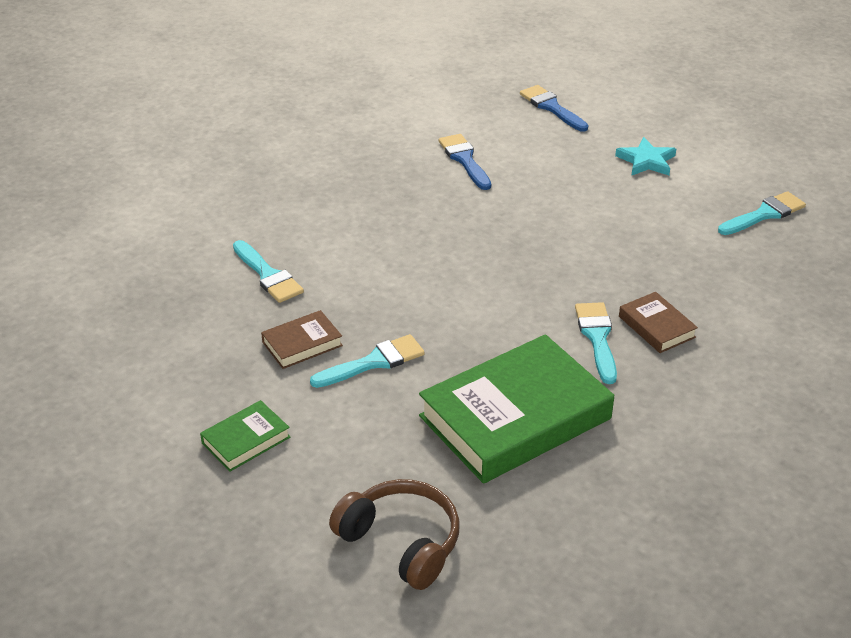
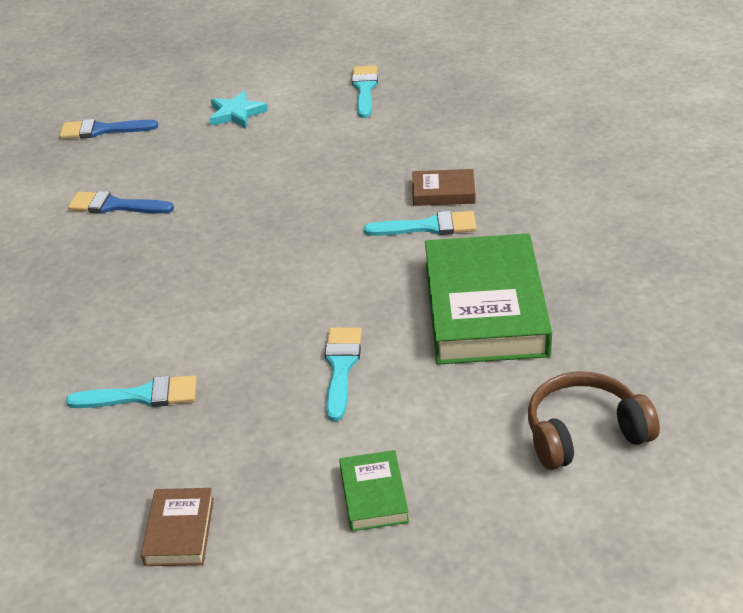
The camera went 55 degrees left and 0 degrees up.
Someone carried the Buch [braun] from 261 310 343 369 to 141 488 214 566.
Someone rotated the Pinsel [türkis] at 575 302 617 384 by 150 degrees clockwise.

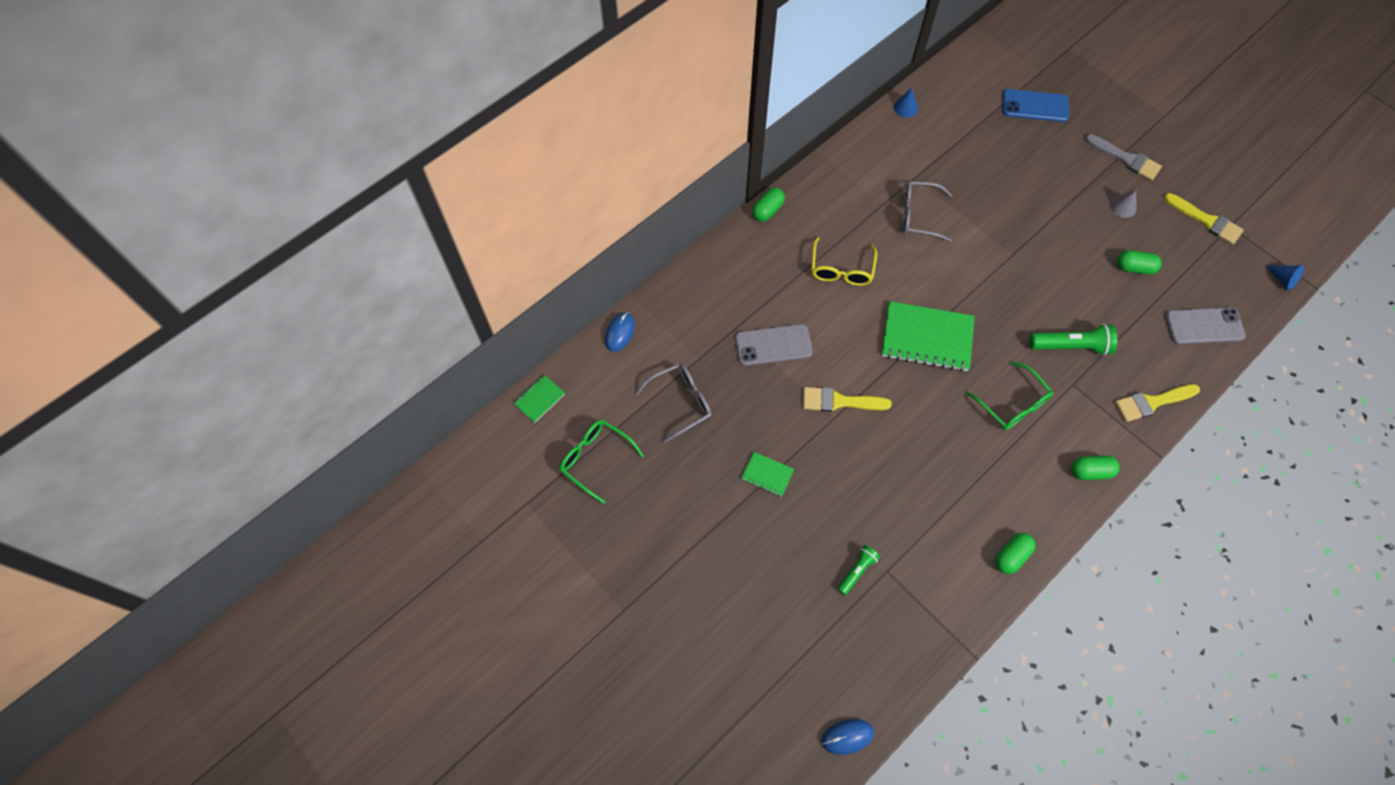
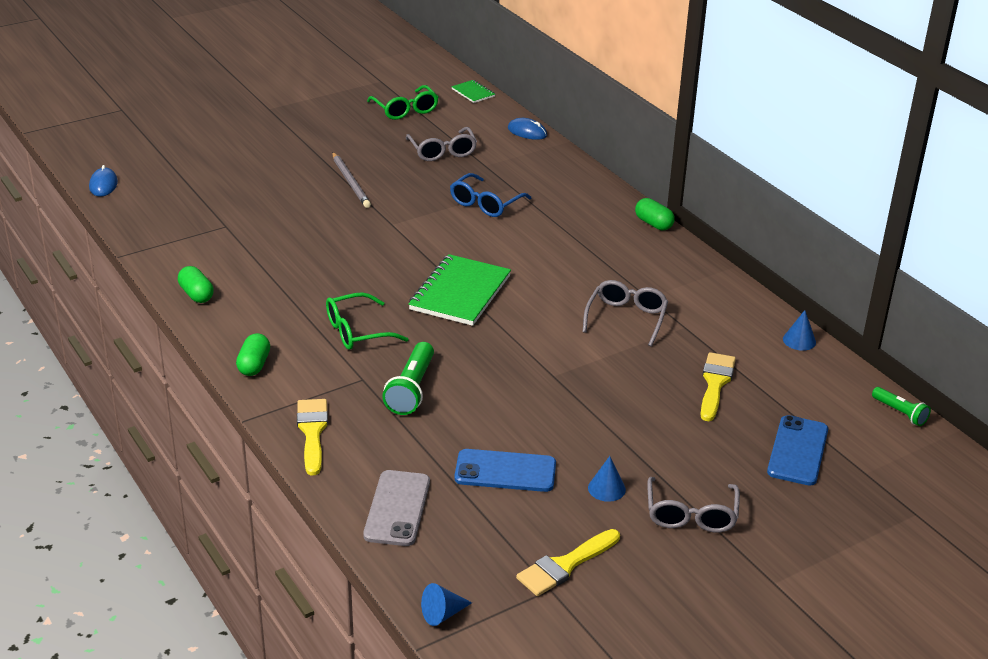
The camera went 100 degrees right and 30 degrees down.
Someone rotated the Brille [grün] at 560 419 644 504 by 105 degrees clockwise.
Someone swapped the Handy [grau] at 735 324 813 366 for the Brille [blau] at 450 173 531 217.
Someone swapped the Notizbuch [grün] at 741 452 794 497 for the Bleistift [grau] at 332 152 371 208.
Someone carried the Pinsel [gelb] from 803 387 892 412 to 701 352 736 421.
Someone took away the Brille [gelb] at 811 237 877 286.
Someone carried the Taschenlampe [grün] from 837 545 880 595 to 872 387 931 426.
Someone swapped the Pinsel [grau] at 1085 134 1162 181 for the Brille [grau] at 647 477 740 533.
Someone repainted the Kegel [grau] at 1110 189 1137 218, which became the Kegel [blau] at 588 456 626 502.
Someone swapped the Kapsel [grün] at 1117 250 1162 274 for the Handy [blau] at 455 449 556 492.

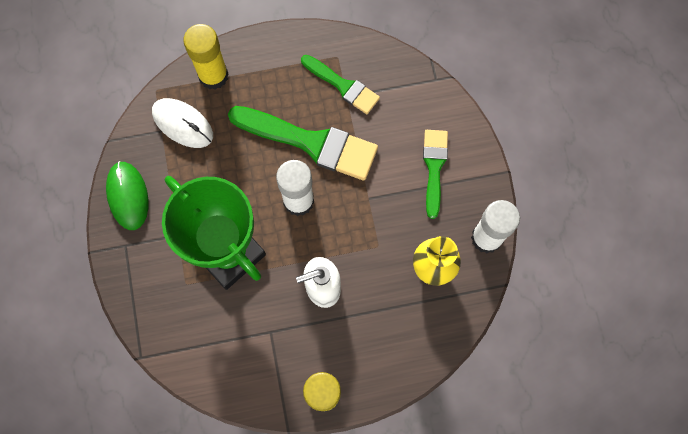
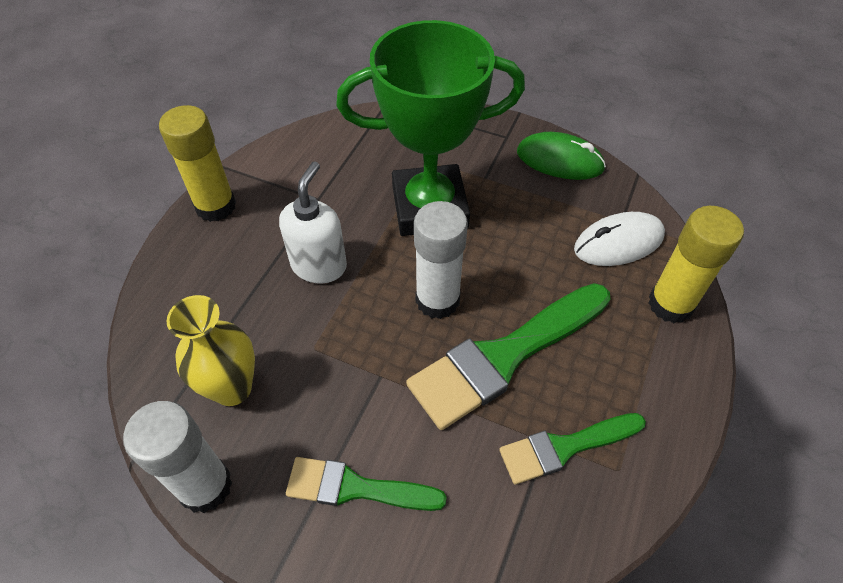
The camera went 125 degrees right and 20 degrees down.
Someone rotated the Pinsel [grün] at 423 130 448 219 by 150 degrees clockwise.

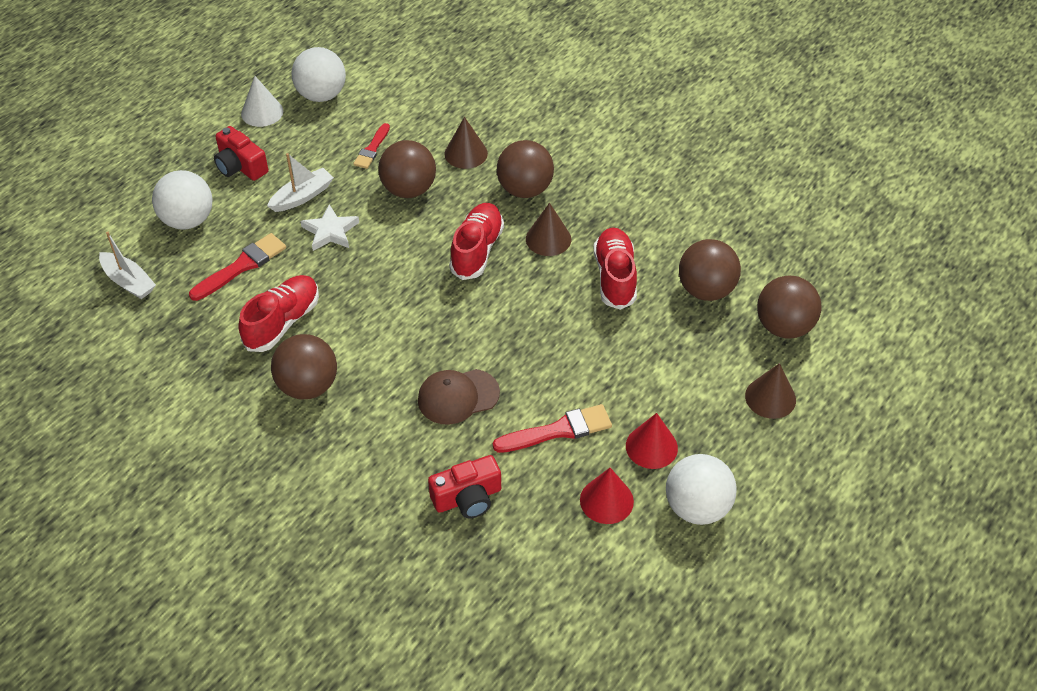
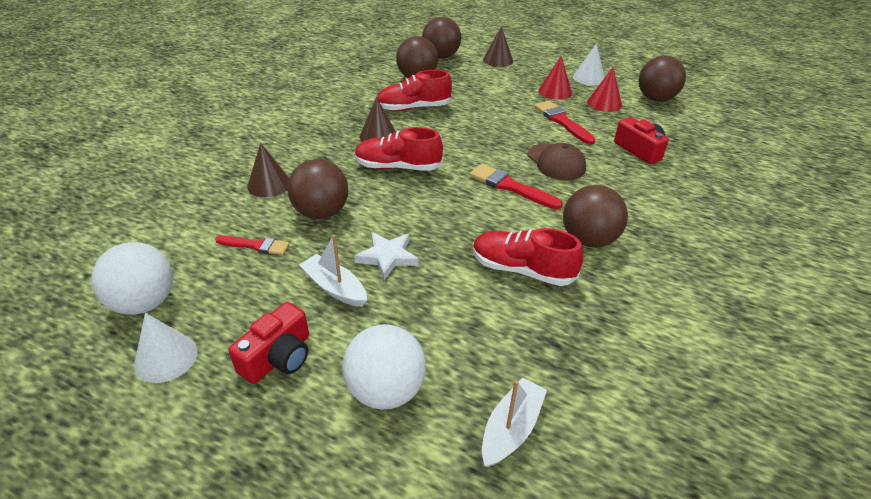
The camera went 100 degrees left and 10 degrees down.
Someone carried the Pinsel [rot] from 189 233 286 301 to 469 164 563 209.
Someone carried the Ball [braun] from 497 140 554 198 to 639 56 686 102.
Someone swapped the Ball [weiß] at 666 454 737 525 for the Kegel [weiß] at 573 43 605 86.

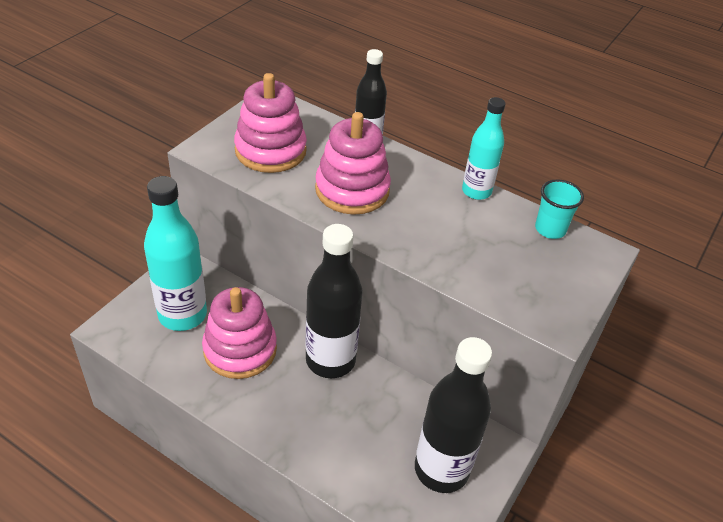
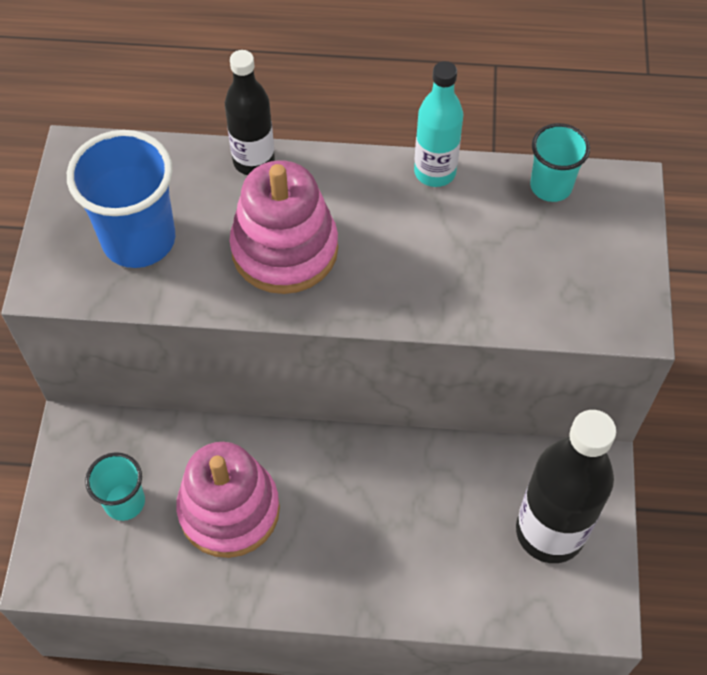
The camera went 25 degrees left and 15 degrees up.
Someone swapped the Flasche [türkis] at 144 176 207 331 for the Becher [türkis] at 85 452 145 521.
Someone swapped the Stapelspielzeug [rosa] at 234 73 307 173 for the Becher [blau] at 67 130 175 268.
Someone took away the Flasche [schwarz] at 305 224 363 378.

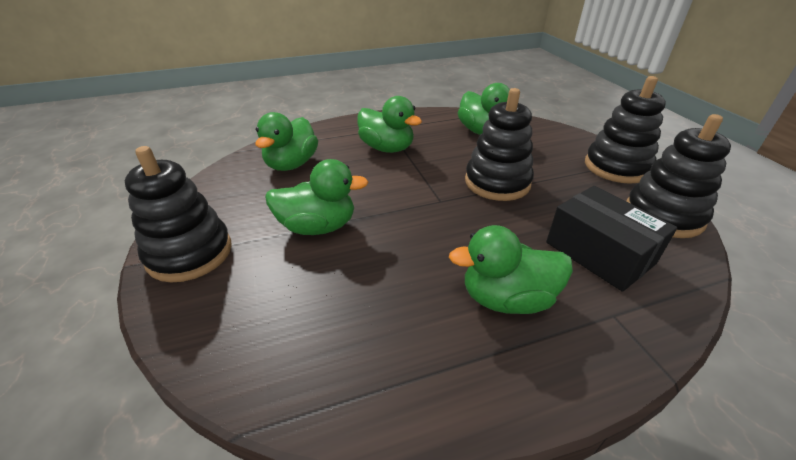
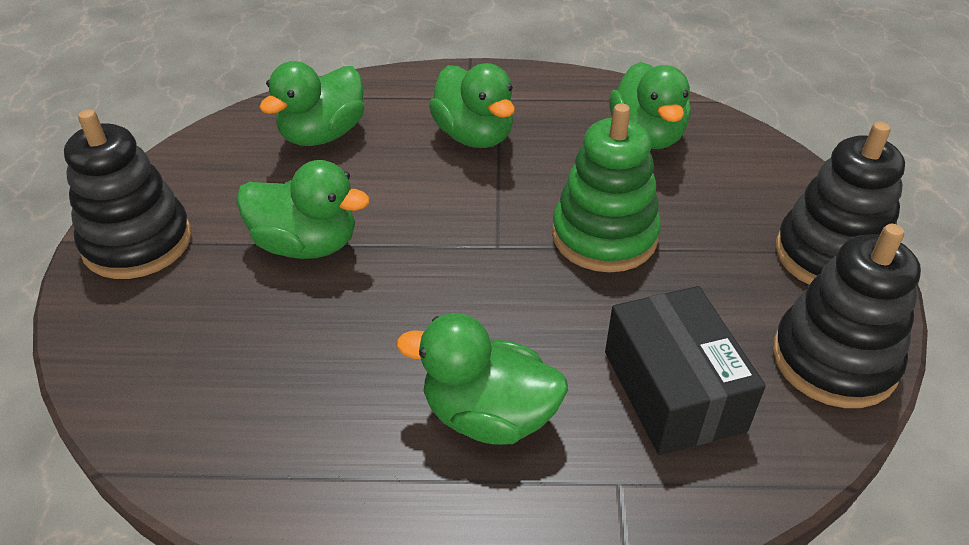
The camera went 20 degrees right and 5 degrees up.
Someone repainted the Stapelspielzeug [schwarz] at 465 88 534 201, which became the Stapelspielzeug [grün] at 552 103 661 272.

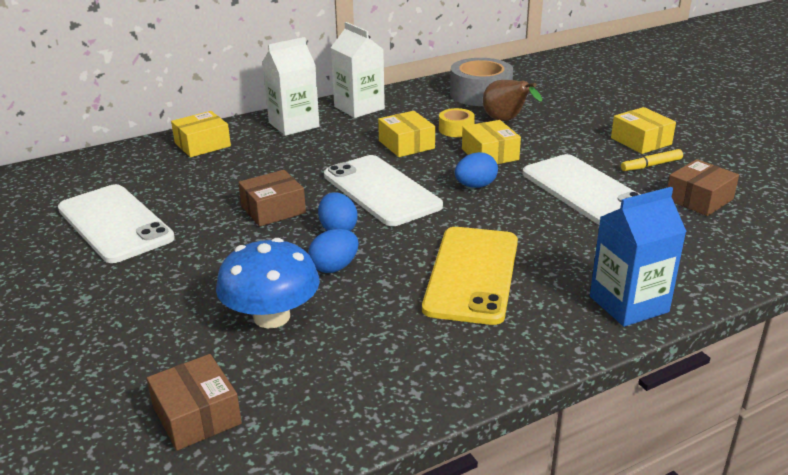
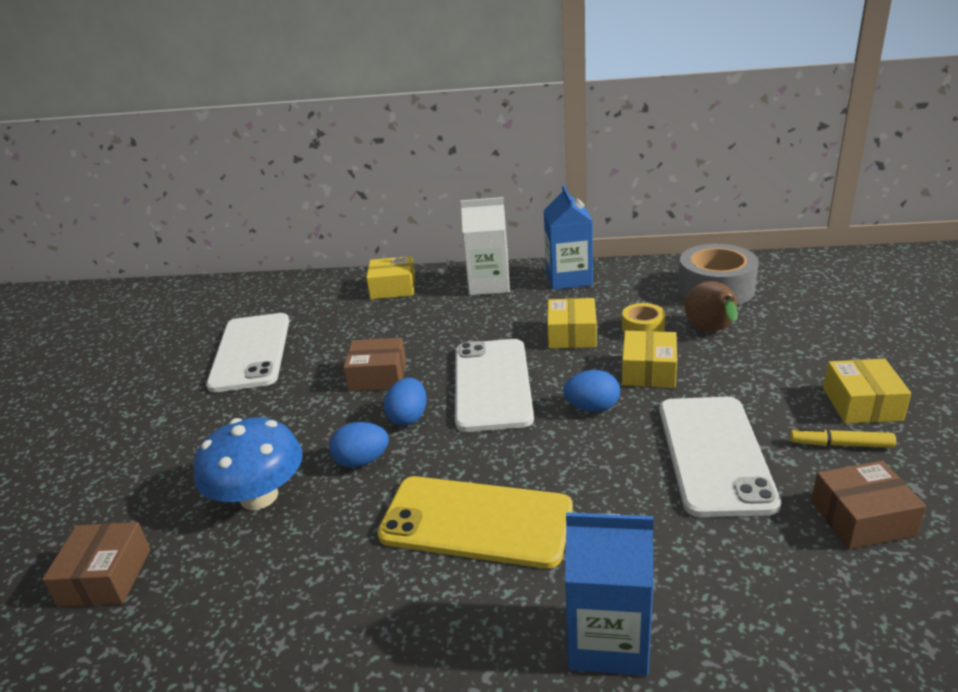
The camera went 35 degrees right and 0 degrees up.
Someone repainted the Getränkekarton [weiß] at 331 22 385 118, which became the Getränkekarton [blau] at 544 185 593 290.
Someone rotated the Handy [gelb] at 422 227 518 325 by 60 degrees clockwise.

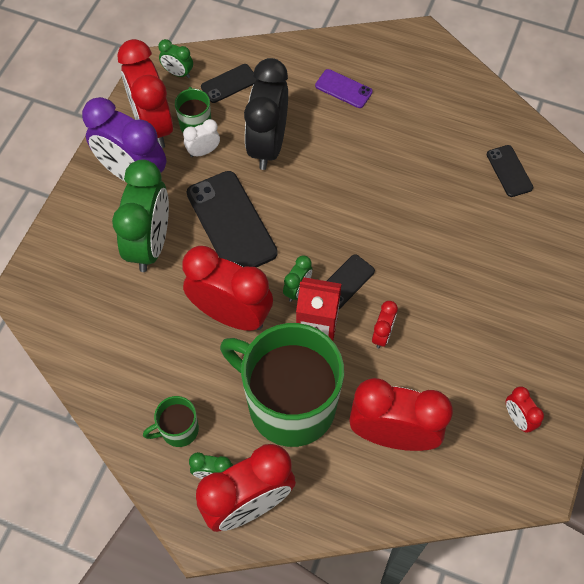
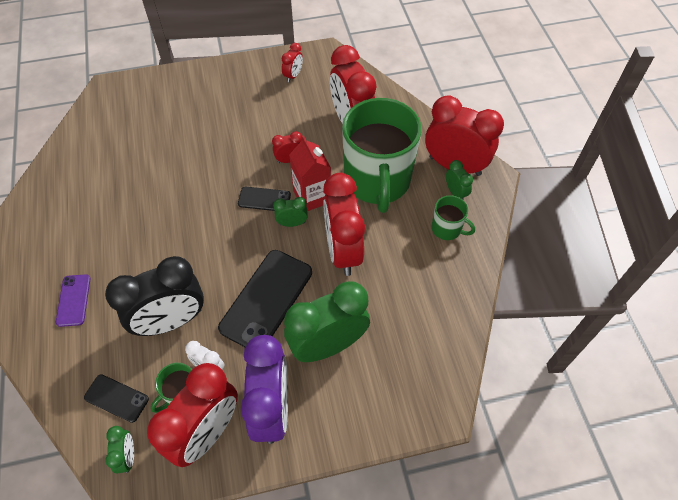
The camera went 125 degrees left and 5 degrees down.
Someone took away the Handy [schwarz] at 487 145 533 197.

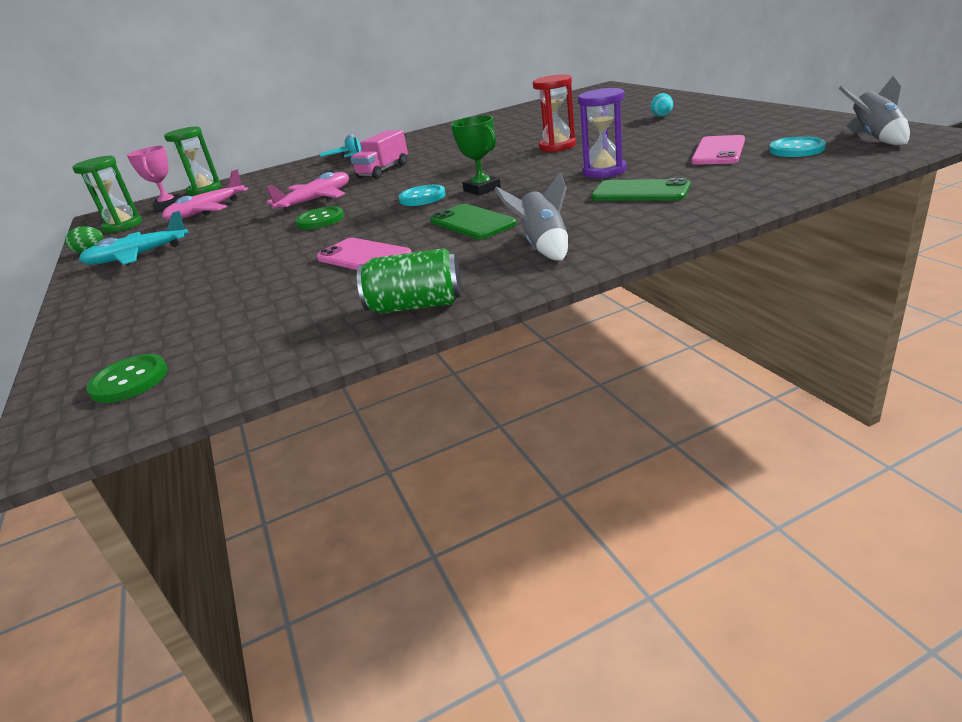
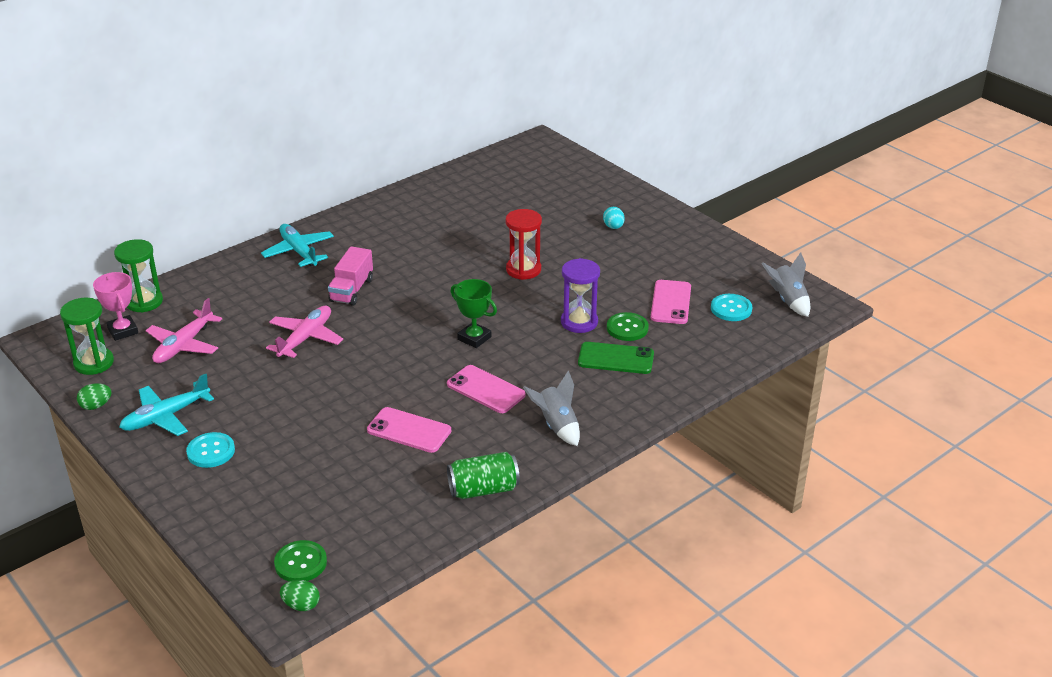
The camera went 20 degrees left and 5 degrees up.
Someone carried the Knopf [grün] from 295 206 344 229 to 607 312 649 341.
Someone carried the Knopf [türkis] from 399 185 445 206 to 186 432 235 468.
Someone repainted the Handy [grün] at 430 204 517 239, which became the Handy [rosa] at 447 365 525 413.
Someone put down the Ei [grün] at 280 580 320 611.

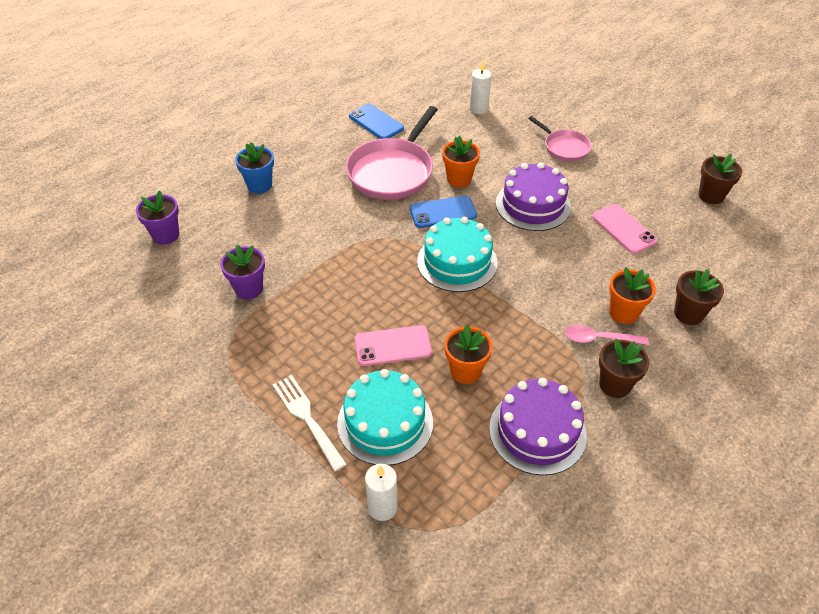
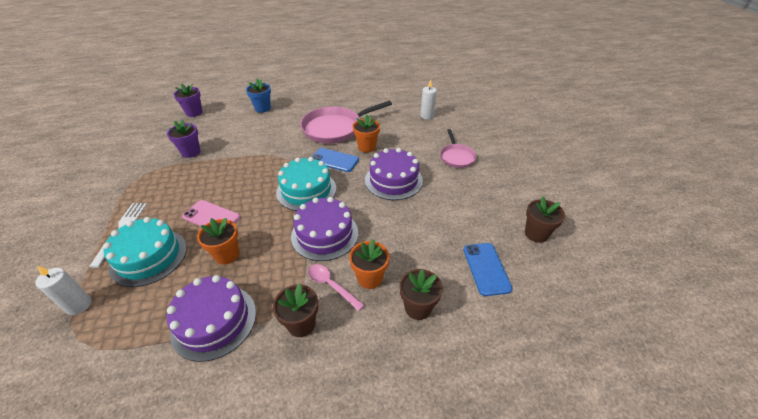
The camera went 35 degrees right and 5 degrees down.
Someone carried the Handy [blau] from 349 104 404 139 to 463 243 513 296.
Someone took away the Handy [rosa] at 592 204 658 254.
Someone put down the Kuchen [lila] at 291 197 358 261.

